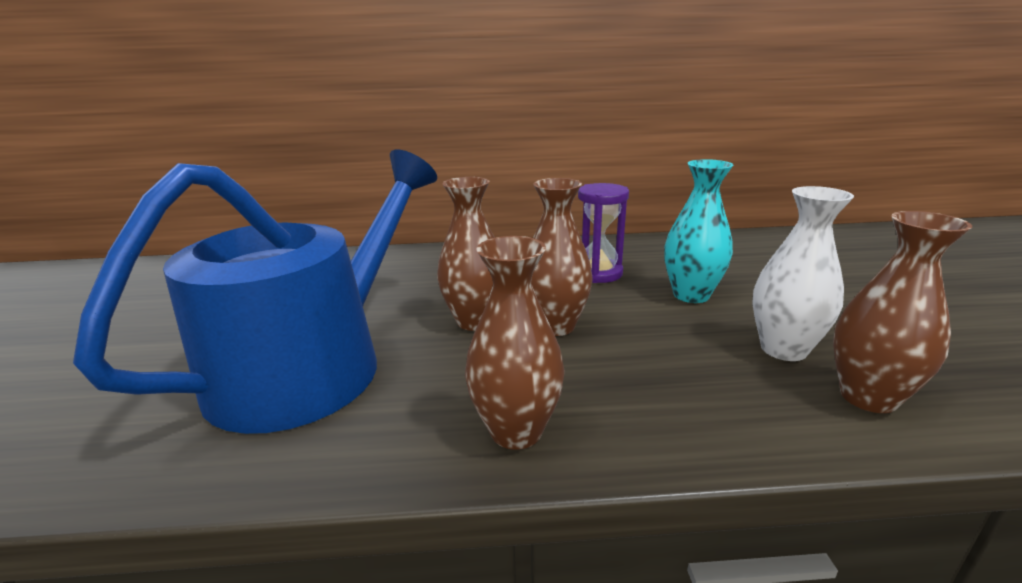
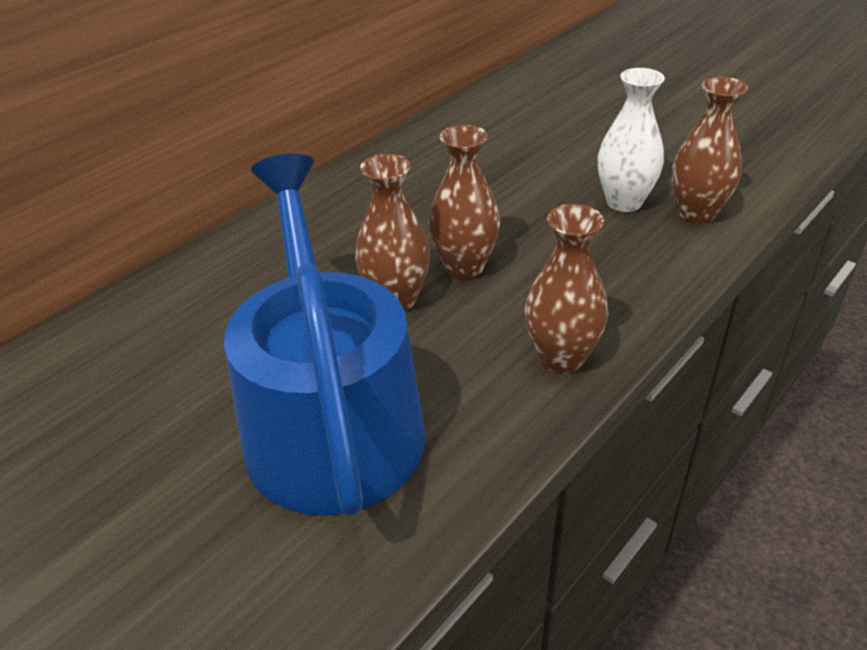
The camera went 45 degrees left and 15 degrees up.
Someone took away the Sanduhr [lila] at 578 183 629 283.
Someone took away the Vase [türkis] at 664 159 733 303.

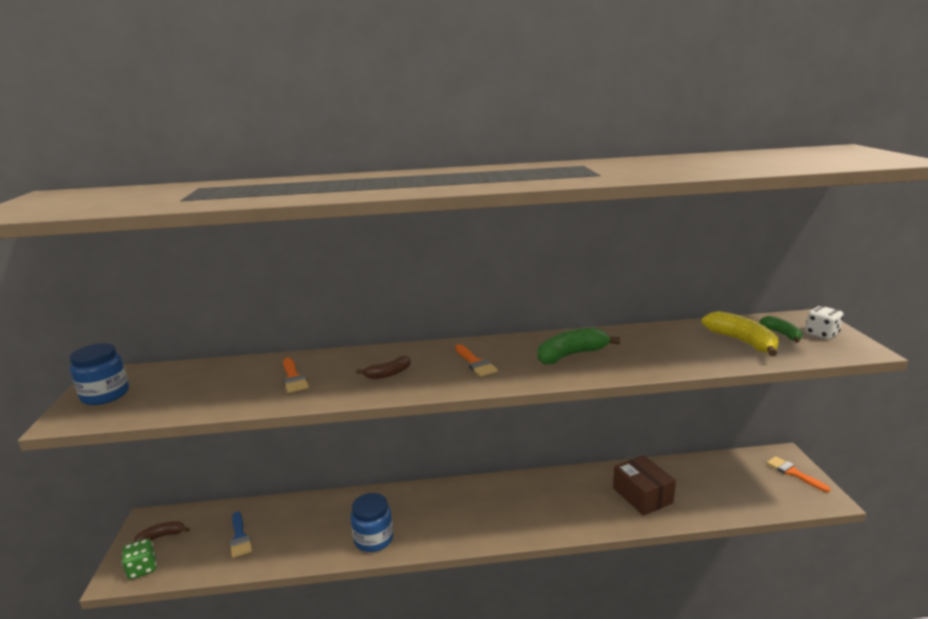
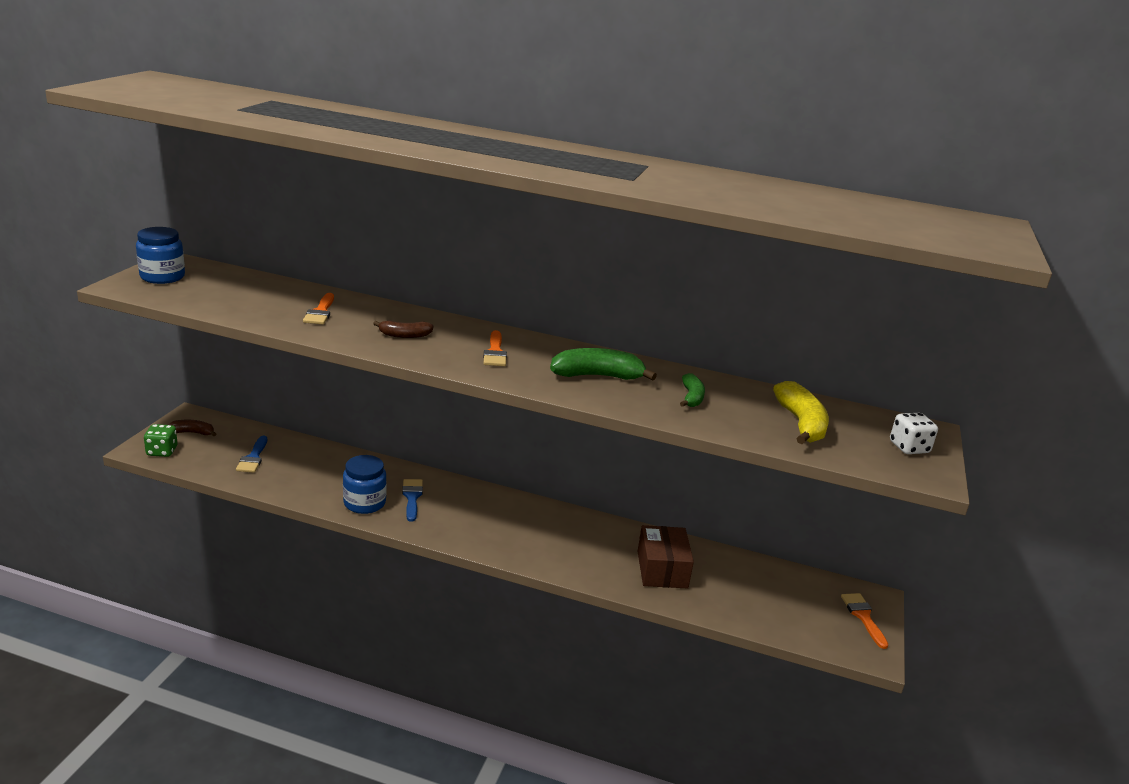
The camera went 20 degrees right and 5 degrees up.
Someone carried the Banane [grün] from 760 316 803 343 to 680 373 705 407.
Someone put down the Pinsel [blau] at 402 479 423 522.

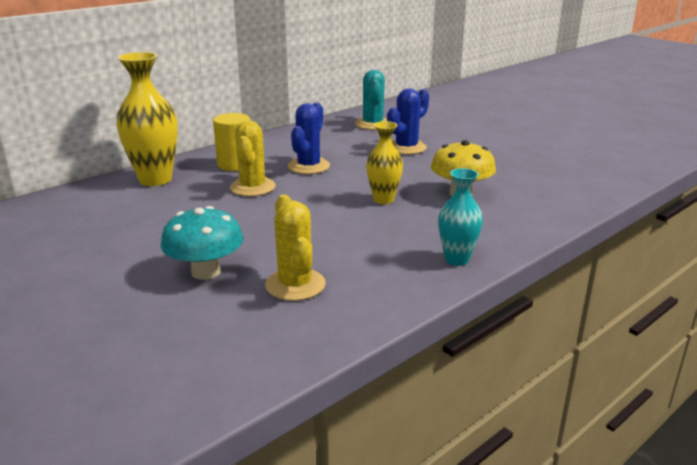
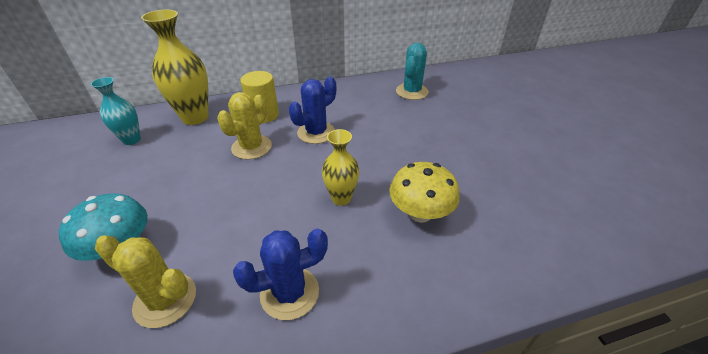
The camera went 25 degrees right and 15 degrees up.
Someone rotated the Kaktus [gelb] at 265 194 326 301 by 75 degrees counterclockwise.
Someone carried the Kaktus [blau] from 387 88 429 155 to 233 228 328 320.
Someone carried the Vase [türkis] from 438 168 483 266 to 91 77 141 145.

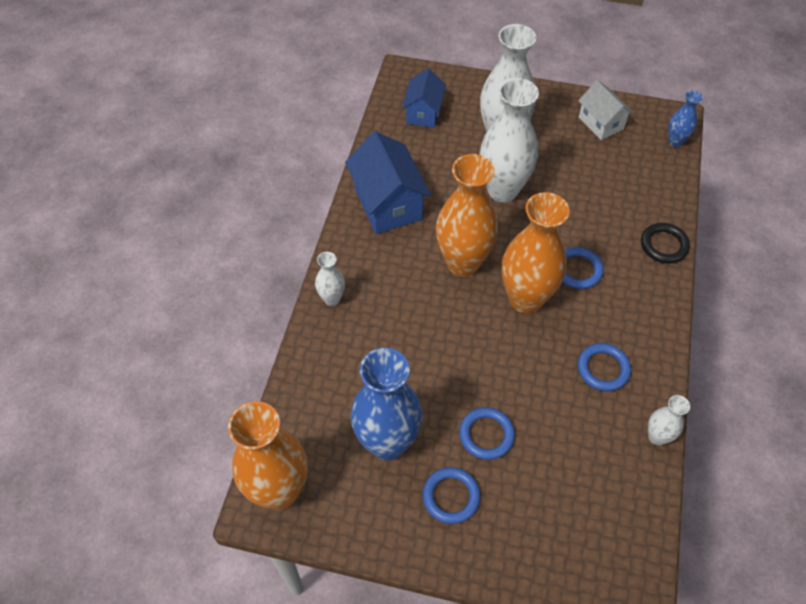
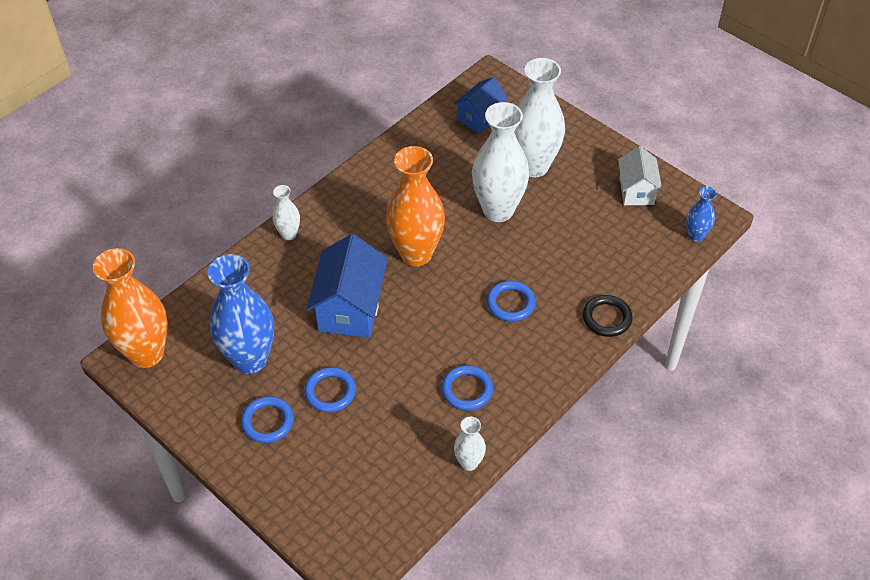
The camera went 30 degrees right and 5 degrees down.
Someone carried the Haus [blau] from 345 131 431 234 to 307 234 388 338.
Someone took away the Vase [orange] at 502 192 570 313.

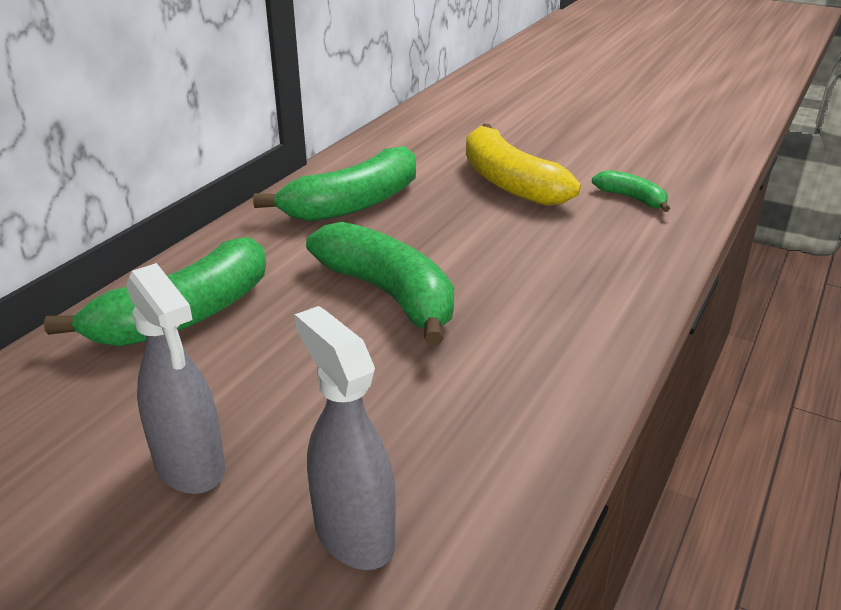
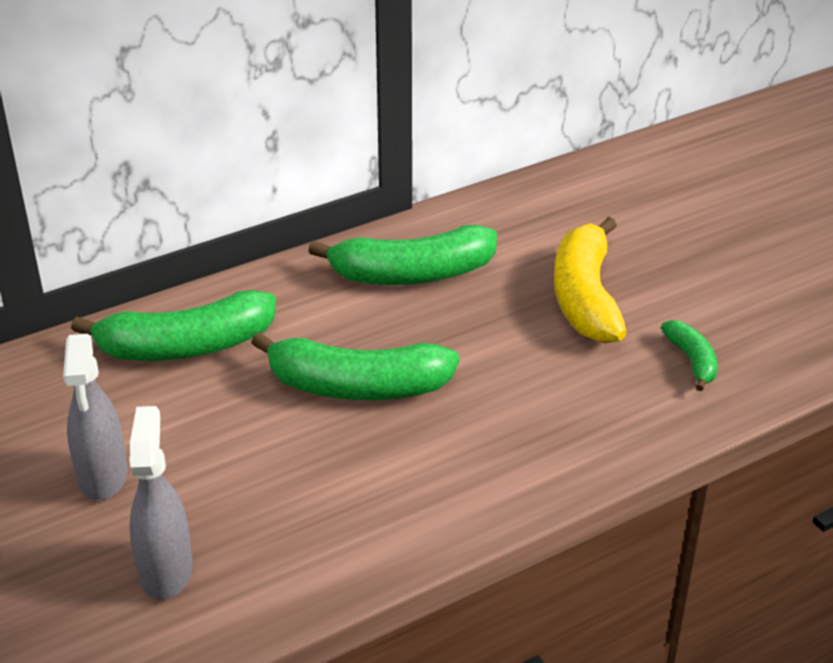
The camera went 30 degrees right and 5 degrees up.
Someone rotated the Banane [grün] at 306 222 454 346 by 105 degrees clockwise.

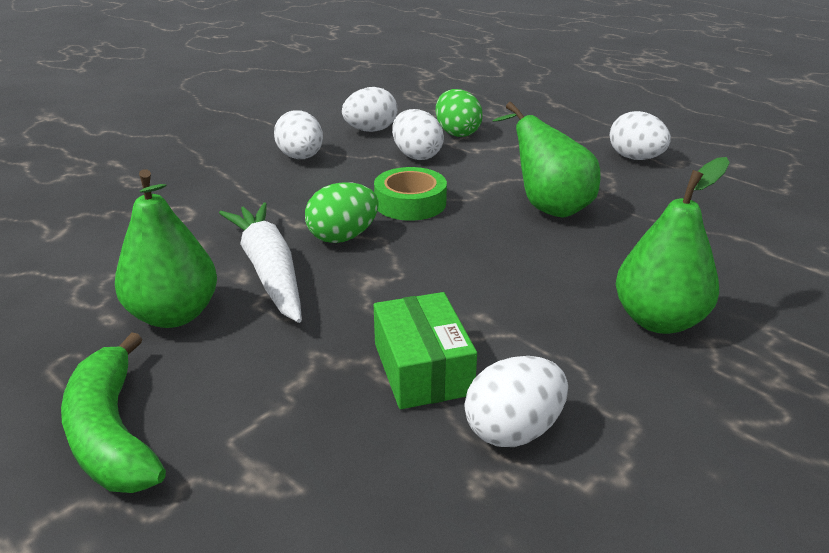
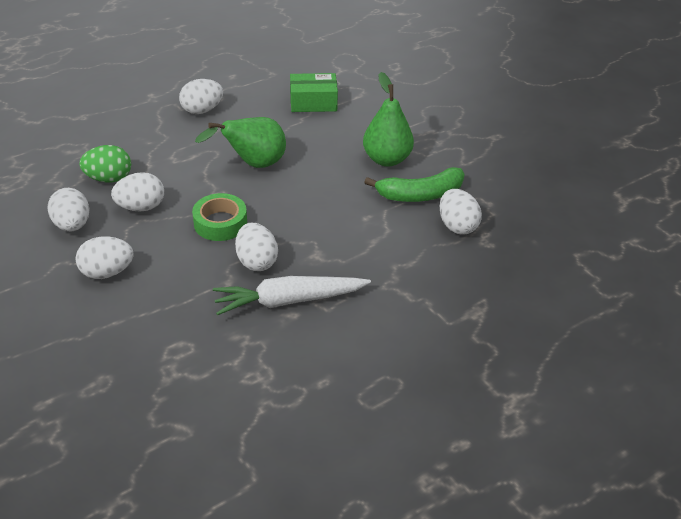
The camera went 80 degrees left and 10 degrees up.
Someone carried the Banane [grün] from 61 332 166 493 to 364 167 465 202.
Someone took away the Birne [grün] at 115 169 217 328.
Someone repainted the Ei [grün] at 305 182 378 243, which became the Ei [weiß] at 235 223 278 271.
Someone carried the Schachtel [grün] from 374 292 477 409 to 290 73 338 112.

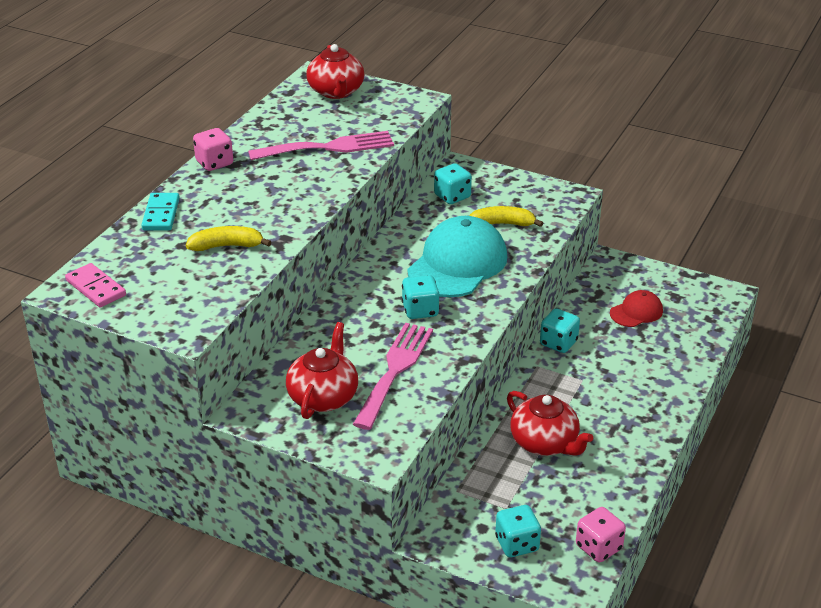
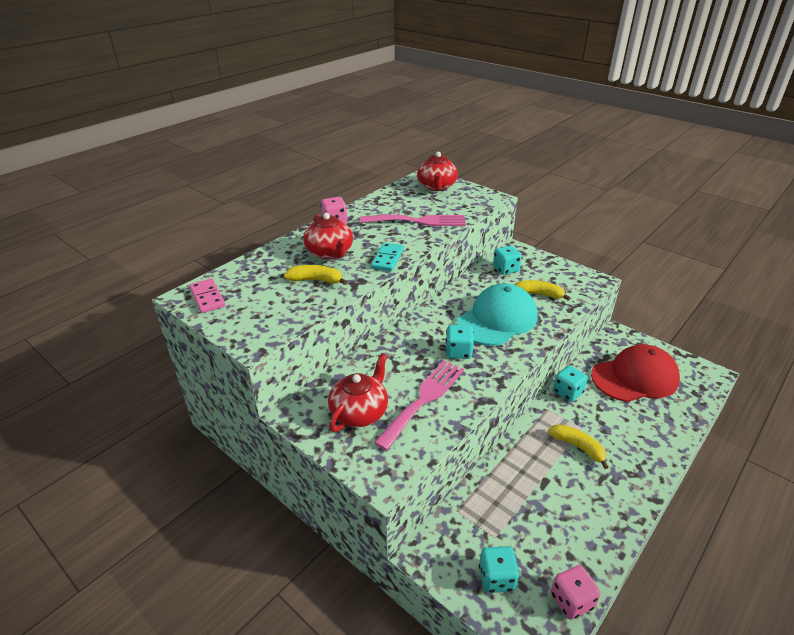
The camera went 15 degrees right and 0 degrees up.
Someone carried the Dominostein [türkis] from 141 193 180 230 to 371 243 403 271.
Someone carried the Teekanne [rot] from 507 391 593 456 to 303 213 353 259.
Someone scaled the Kappe [rot] at 610 290 663 327 by 1.98.
Someone put down the Banane [gelb] at 548 424 609 469.

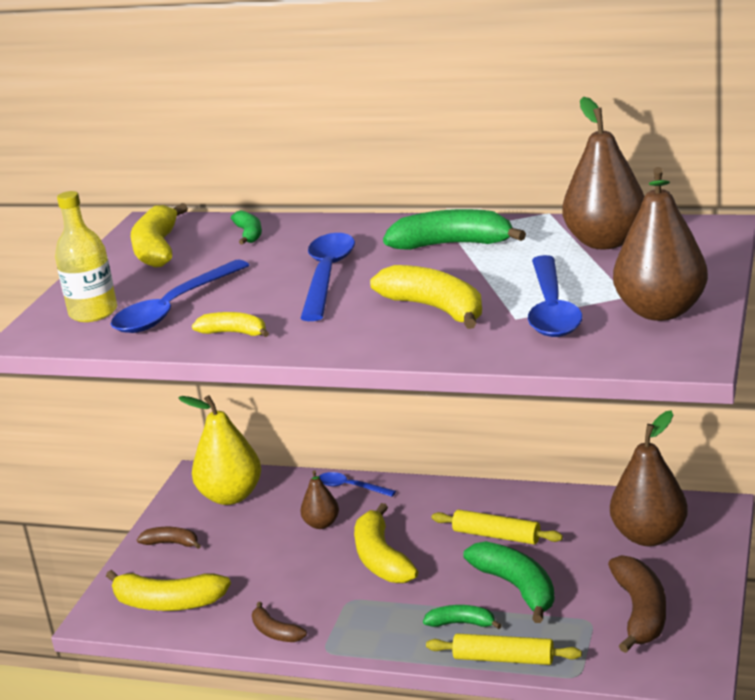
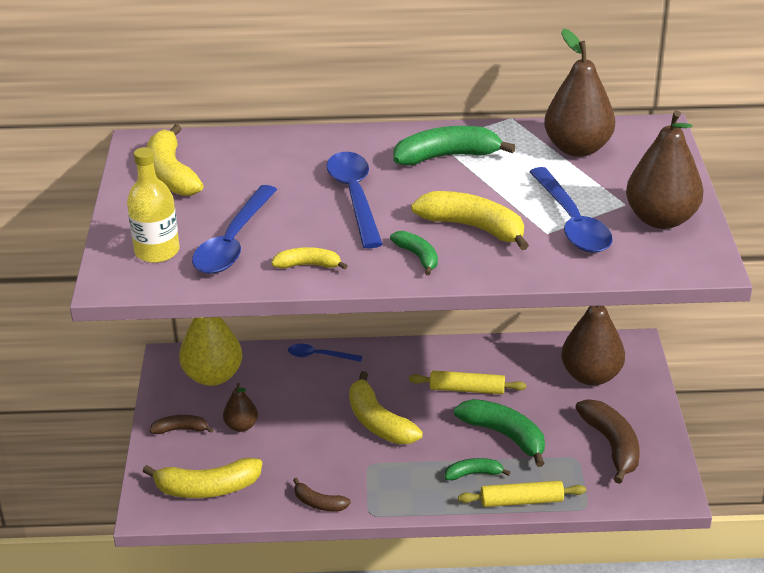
The camera went 20 degrees left and 10 degrees up.
Someone carried the Banane [grün] from 231 210 262 245 to 390 231 438 275.
Someone carried the Birne [braun] from 301 470 339 529 to 223 383 258 432.

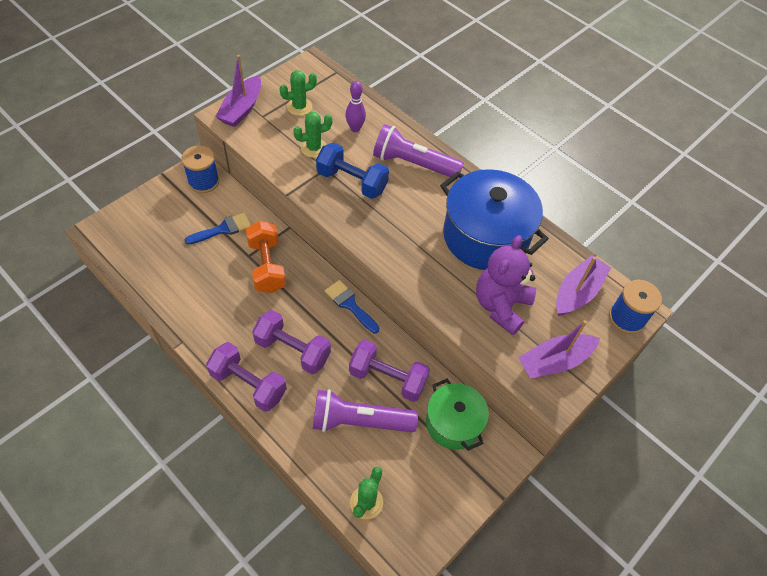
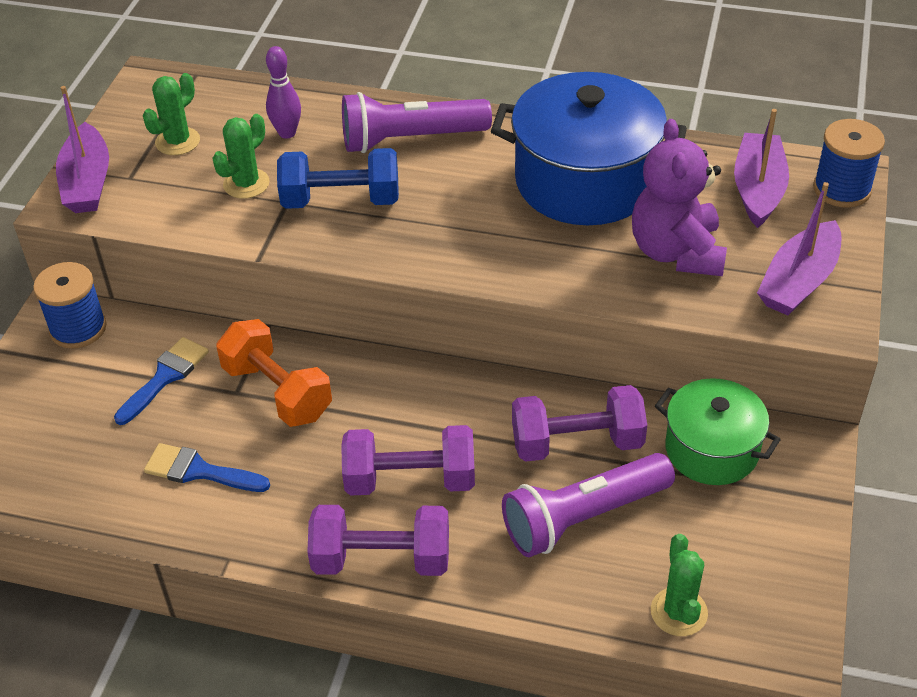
The camera went 25 degrees left and 10 degrees down.
Someone carried the Pinsel [blau] from 325 280 379 333 to 144 443 270 492.

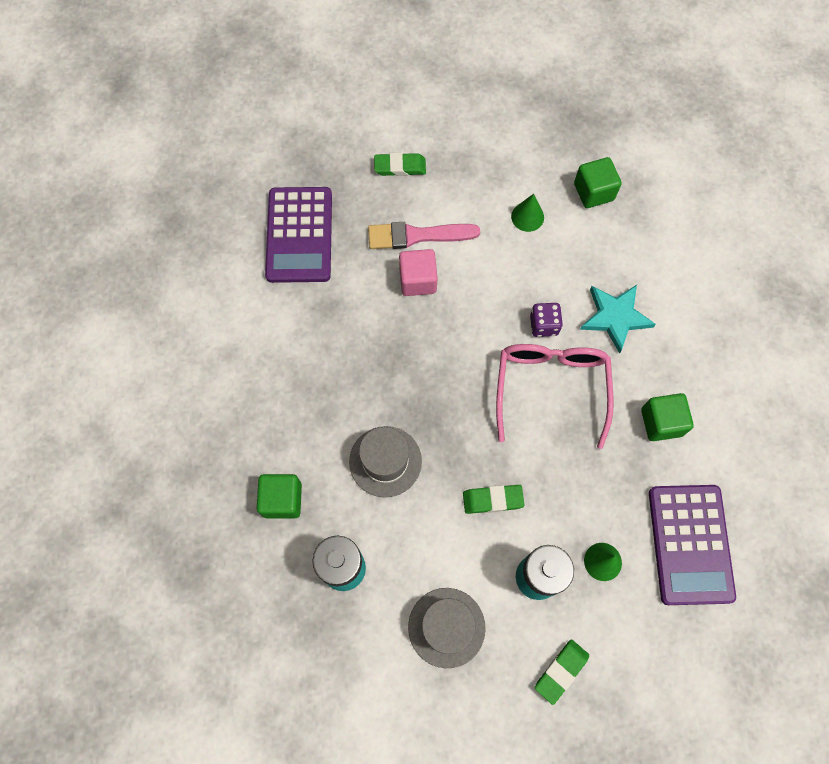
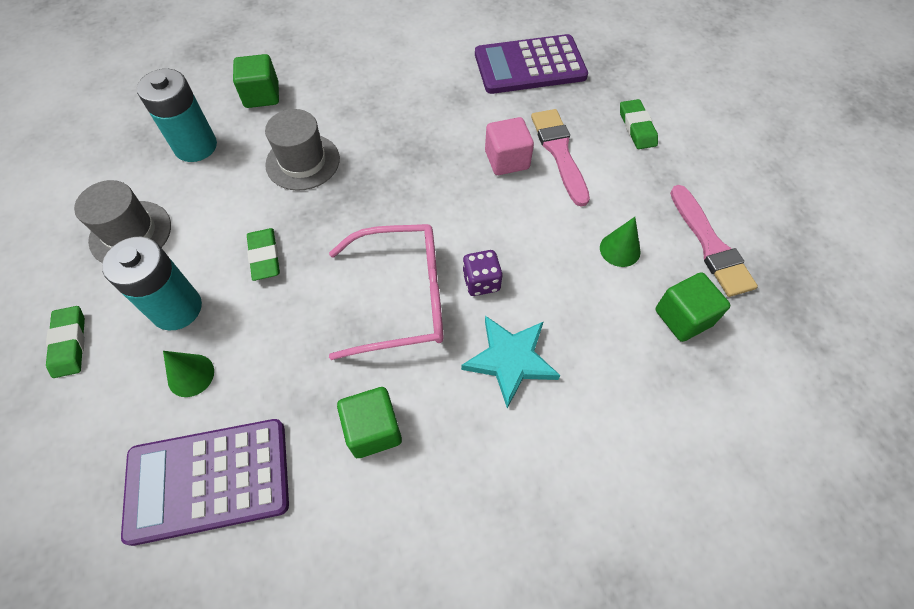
The camera went 80 degrees right and 10 degrees down.
Someone rotated the Radiergummi [grün] at 535 639 589 705 by 45 degrees clockwise.
Someone put down the Pinsel [rosa] at 670 185 758 297.

